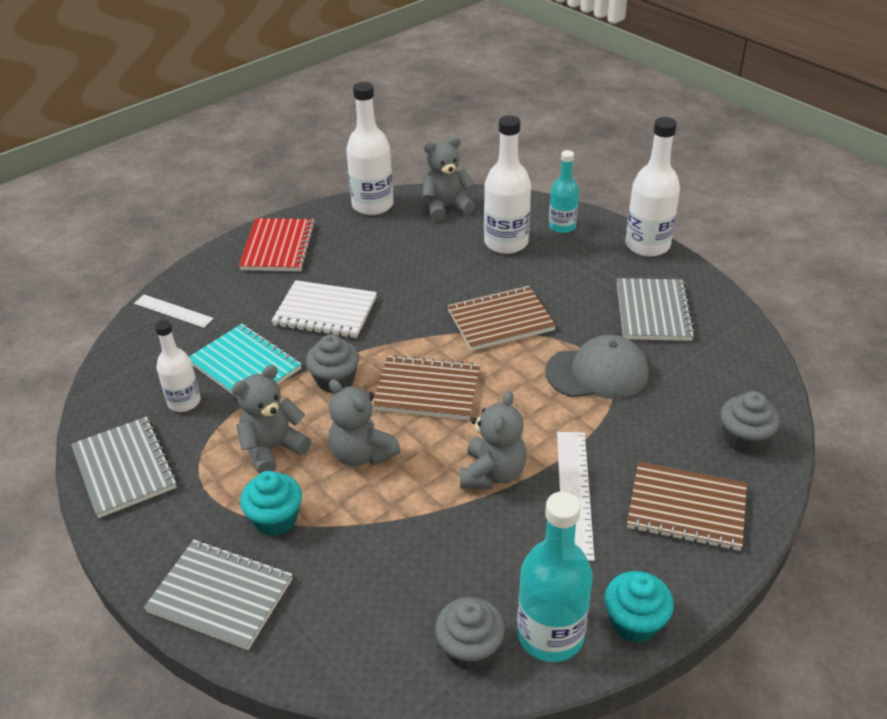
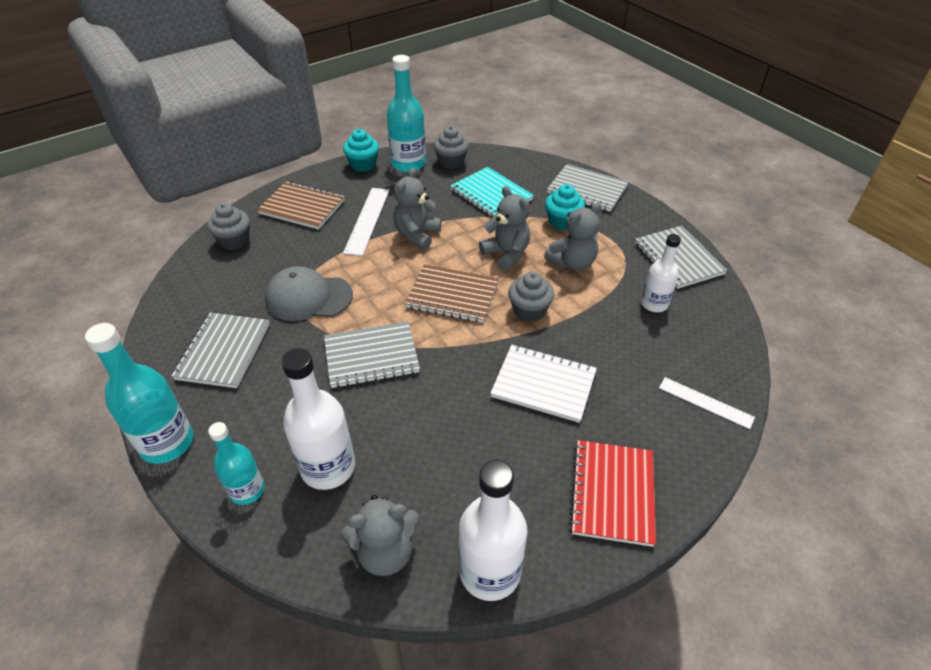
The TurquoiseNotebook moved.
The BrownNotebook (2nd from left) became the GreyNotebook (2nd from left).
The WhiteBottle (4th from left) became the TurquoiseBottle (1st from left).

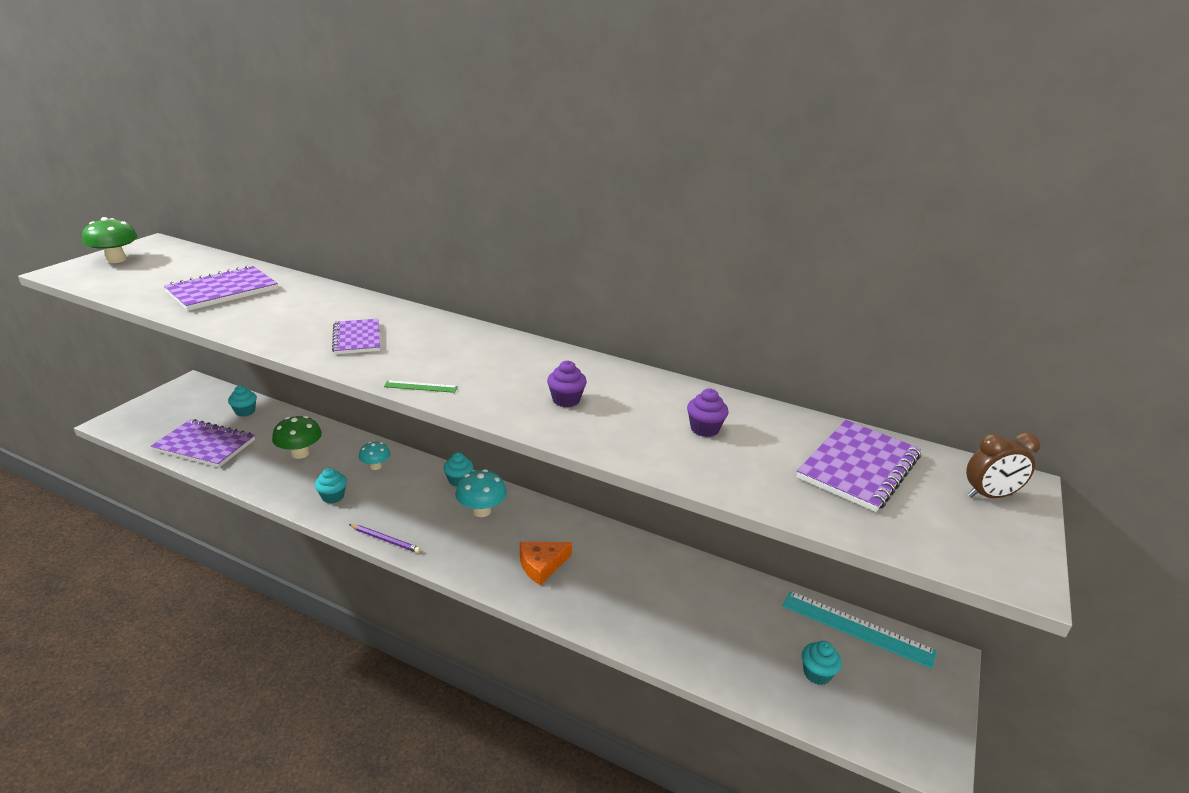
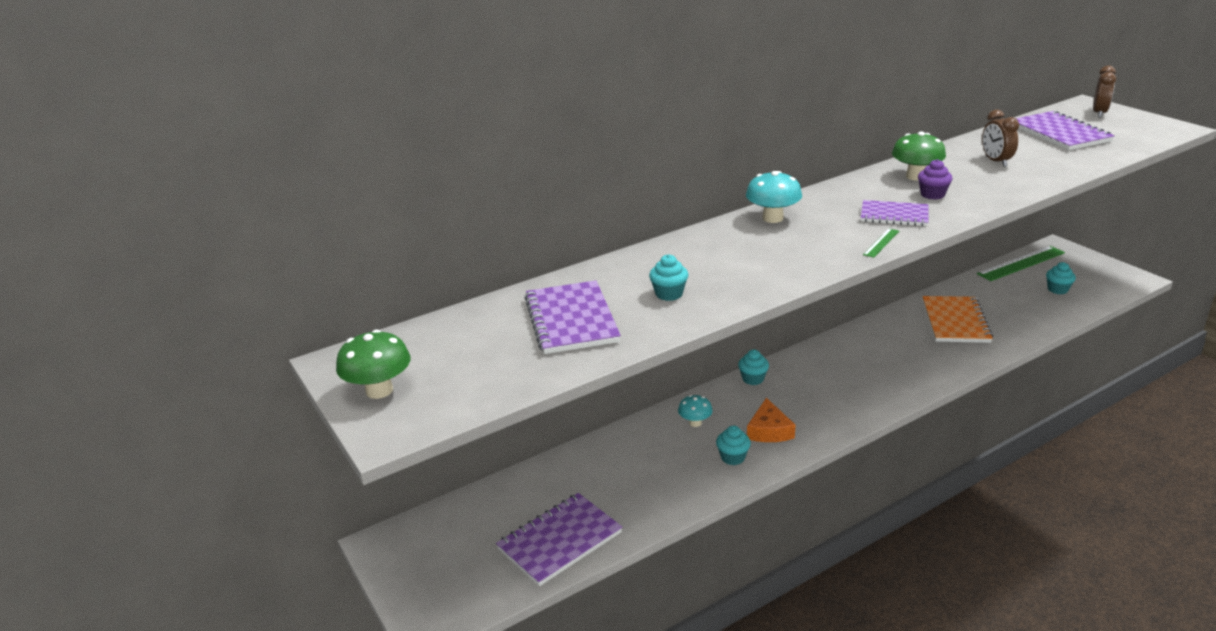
The TurquoiseCupcake (1st from left) moved.
The GreenMushroom (2nd from left) moved.
The PurpleNotebook (3rd from left) moved.
The PurplePencil disappeared.
The TurquoiseMushroom (2nd from left) moved.
The OrangeCheese moved.
The PurpleCupcake (2nd from left) was replaced by the BrownClock (1st from left).
The TurquoiseRuler became the GreenRuler (2nd from left).
The OrangeNotebook appeared.

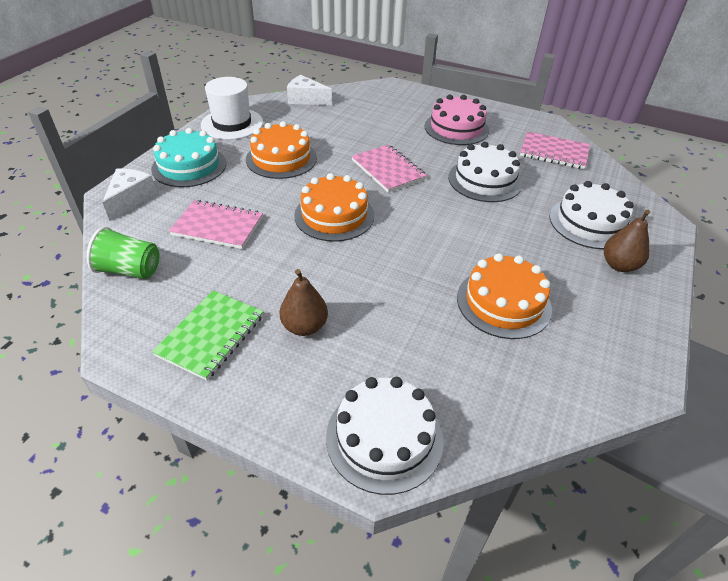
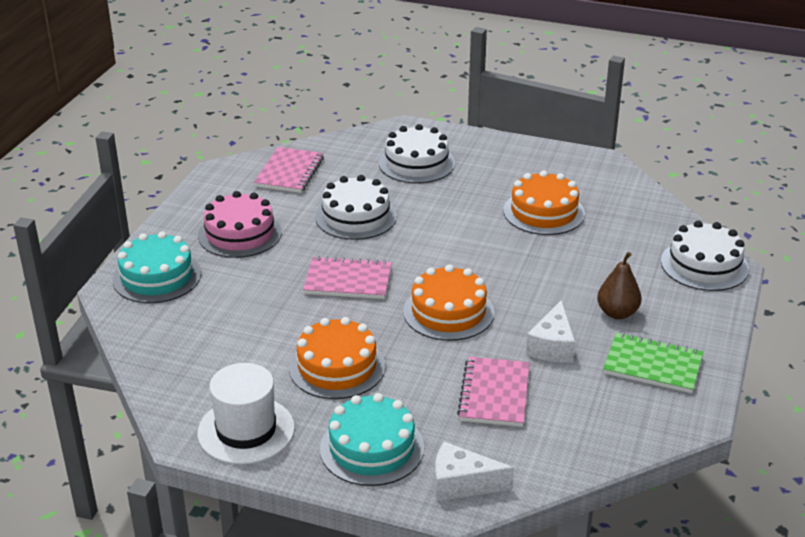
The GreenCup disappeared.
The WhiteCheese (2nd from left) moved.
The PinkNotebook (2nd from left) turned 45 degrees clockwise.
The BrownPear (2nd from left) disappeared.
The TurquoiseCake (1st from left) appeared.

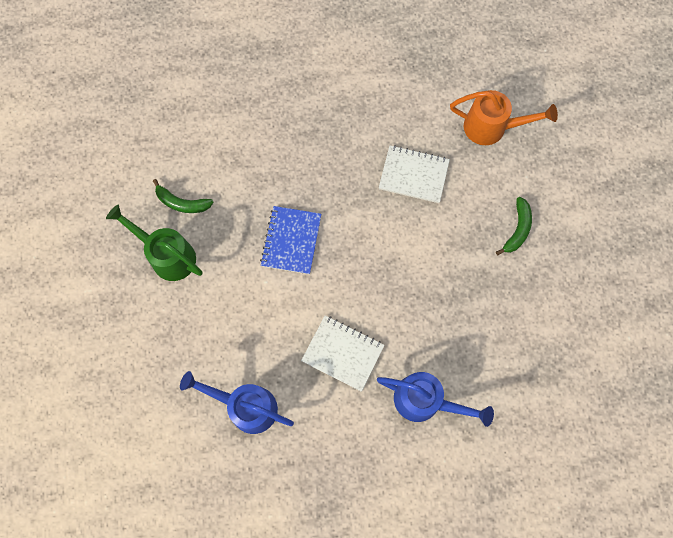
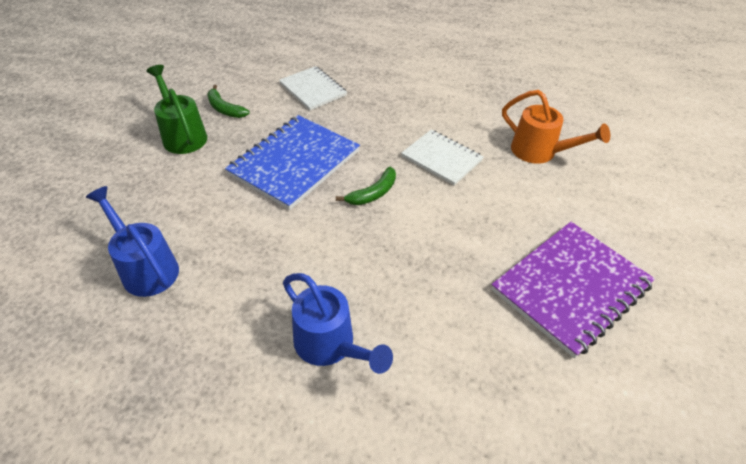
The BlueNotebook changed to 1.62 times the size.
The WhiteNotebook (1st from left) moved.
The GreenBanana (2nd from left) moved.
The PurpleNotebook appeared.

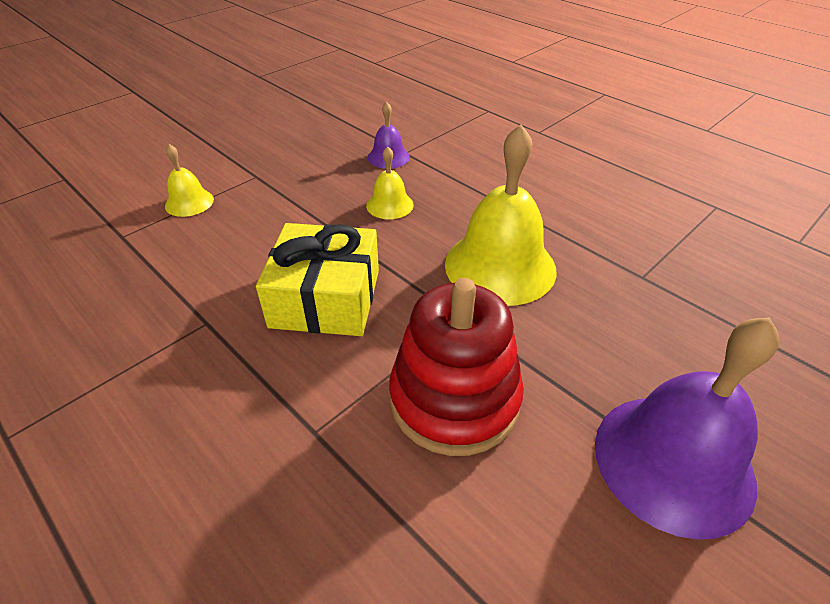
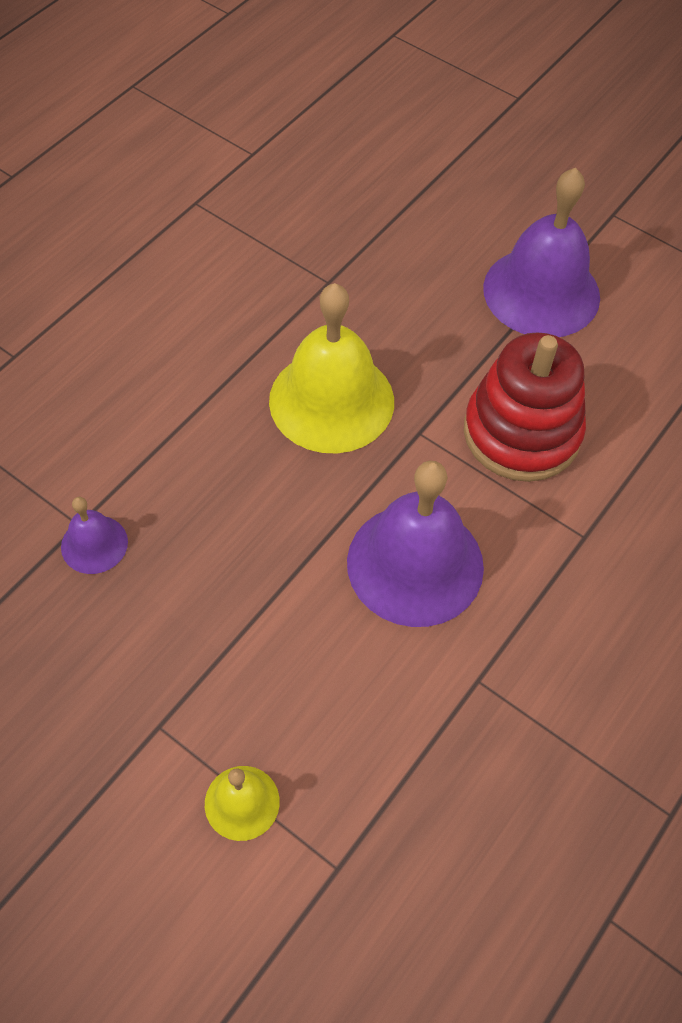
The YellowGift was replaced by the PurpleBell (2nd from left).
The YellowBell (2nd from left) disappeared.

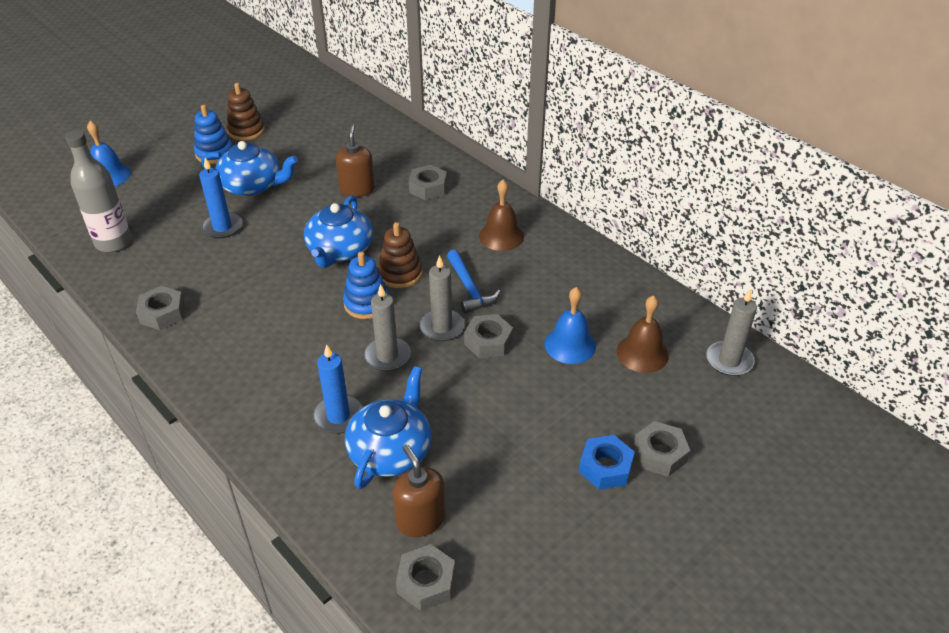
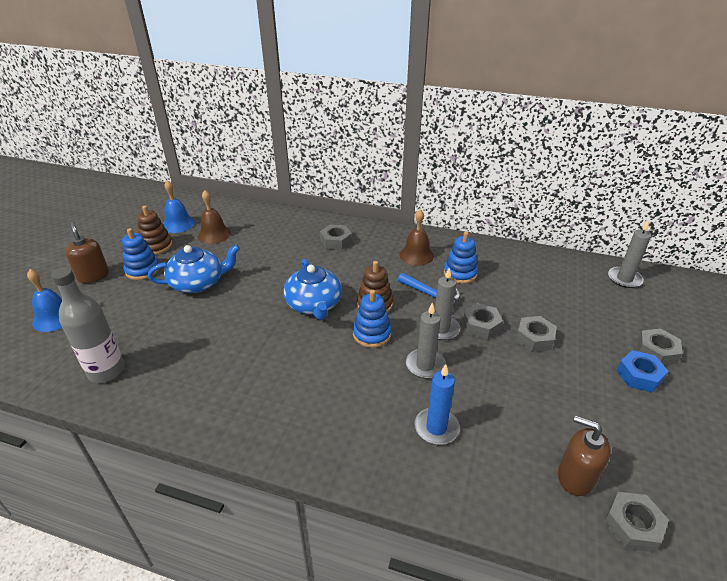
The GreyNut (1st from left in the first image) moved.
The BlueCandle (1st from left) disappeared.
The BrownSoapDispenser (1st from left) moved.
The BlueTeapot (3rd from left) disappeared.
The BlueBell (2nd from left) moved.
The BrownBell (2nd from left in the first image) moved.
The BlueStackingToy (3rd from left) appeared.

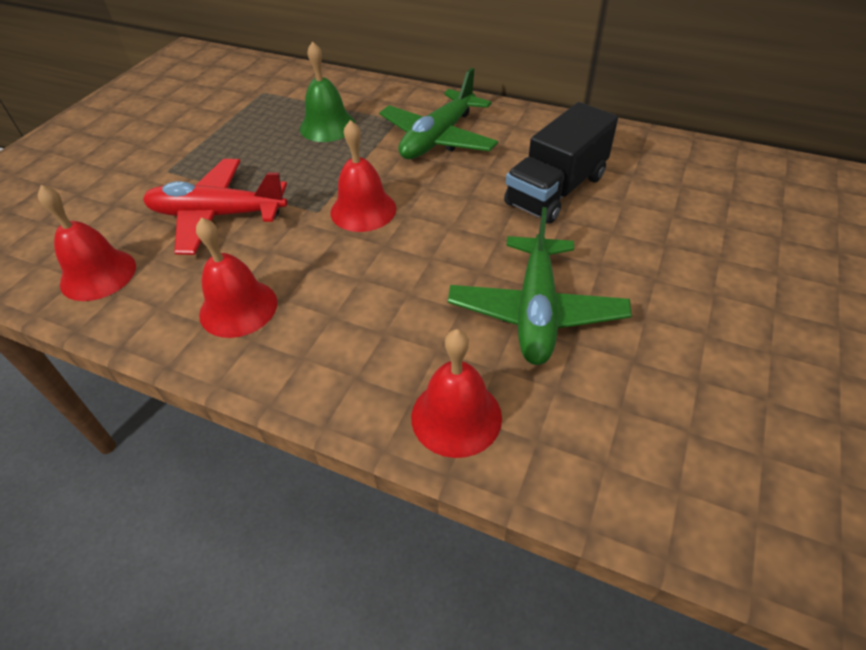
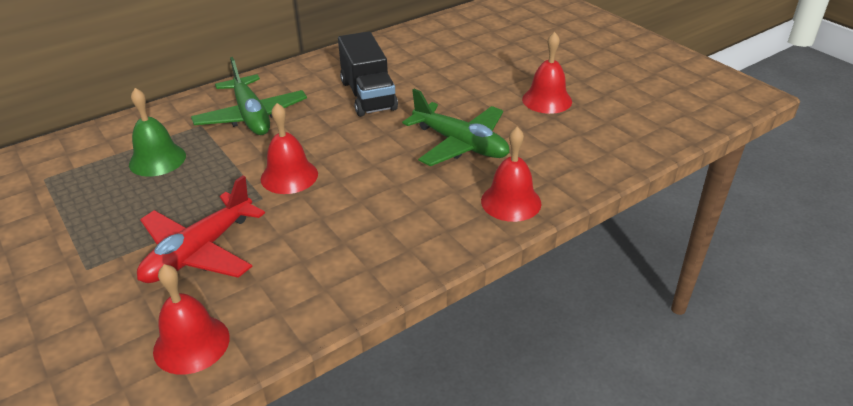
The RedBell (2nd from left in the first image) moved.

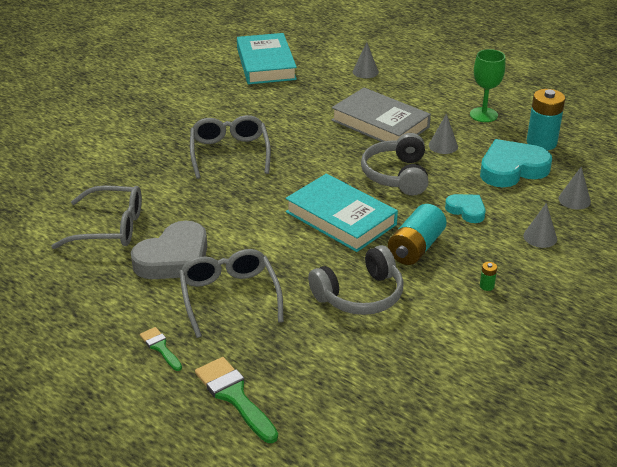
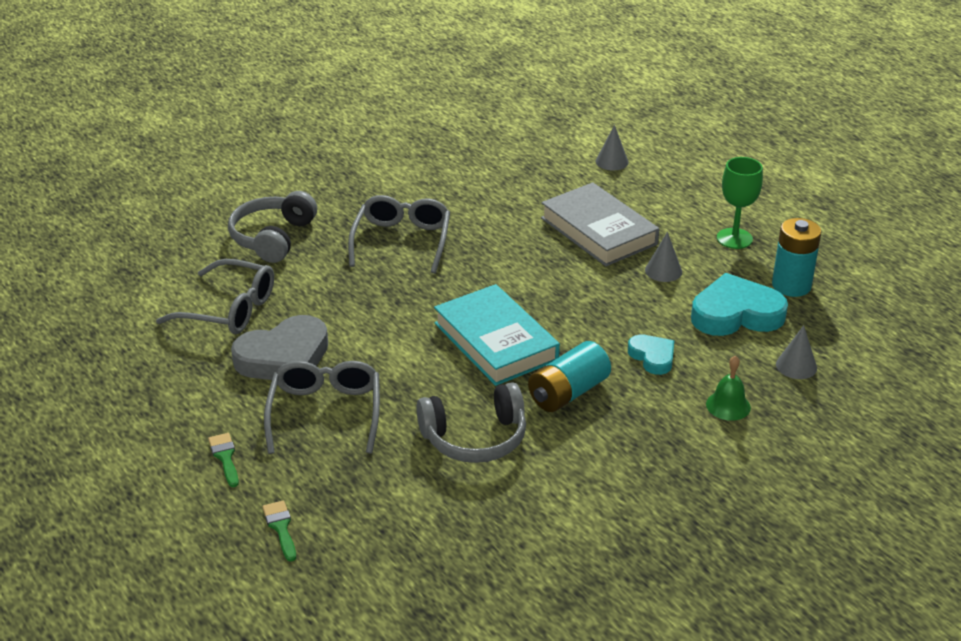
The GreenBrush (2nd from left) changed to 0.57 times the size.
The TurquoiseBook (1st from left) disappeared.
The GreyHeadphones (2nd from left in the first image) moved.
The GreenBattery disappeared.
The GreyCone (3rd from left) was replaced by the GreenBell.

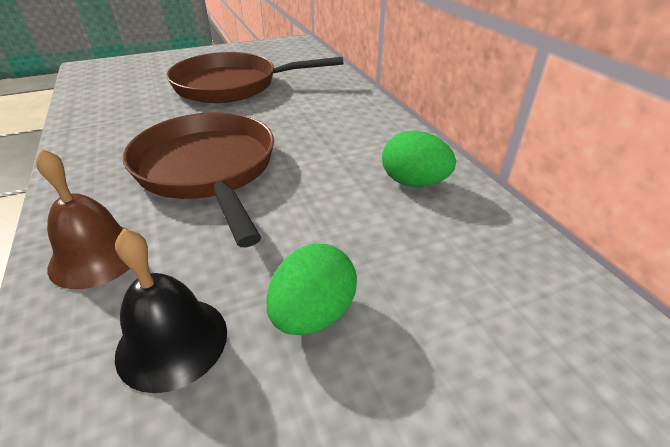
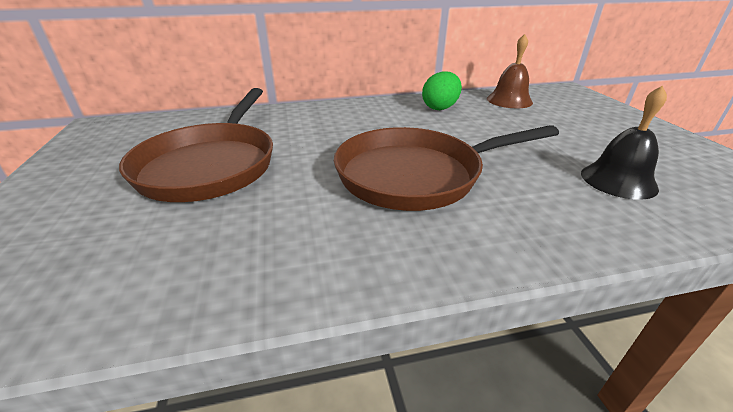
The BrownBell moved.
The GreenEgg (1st from left) disappeared.

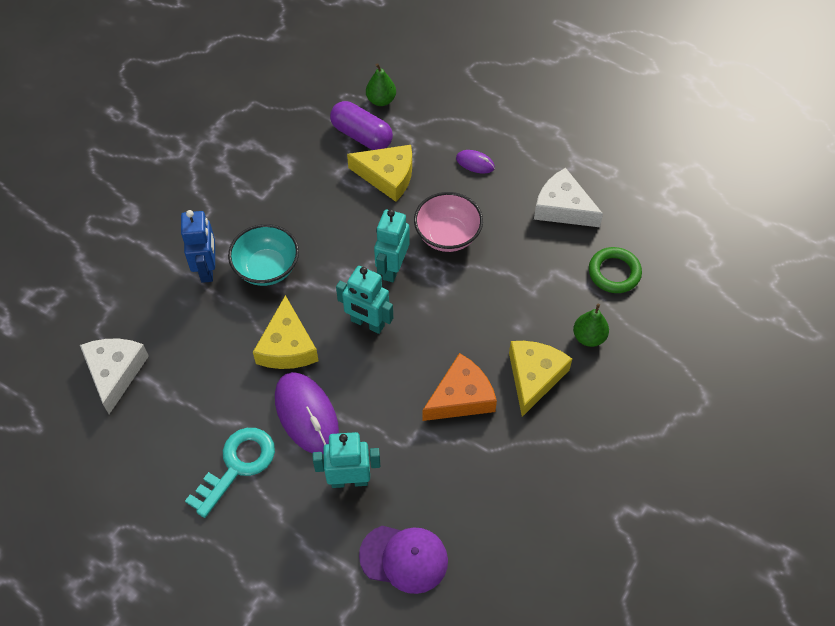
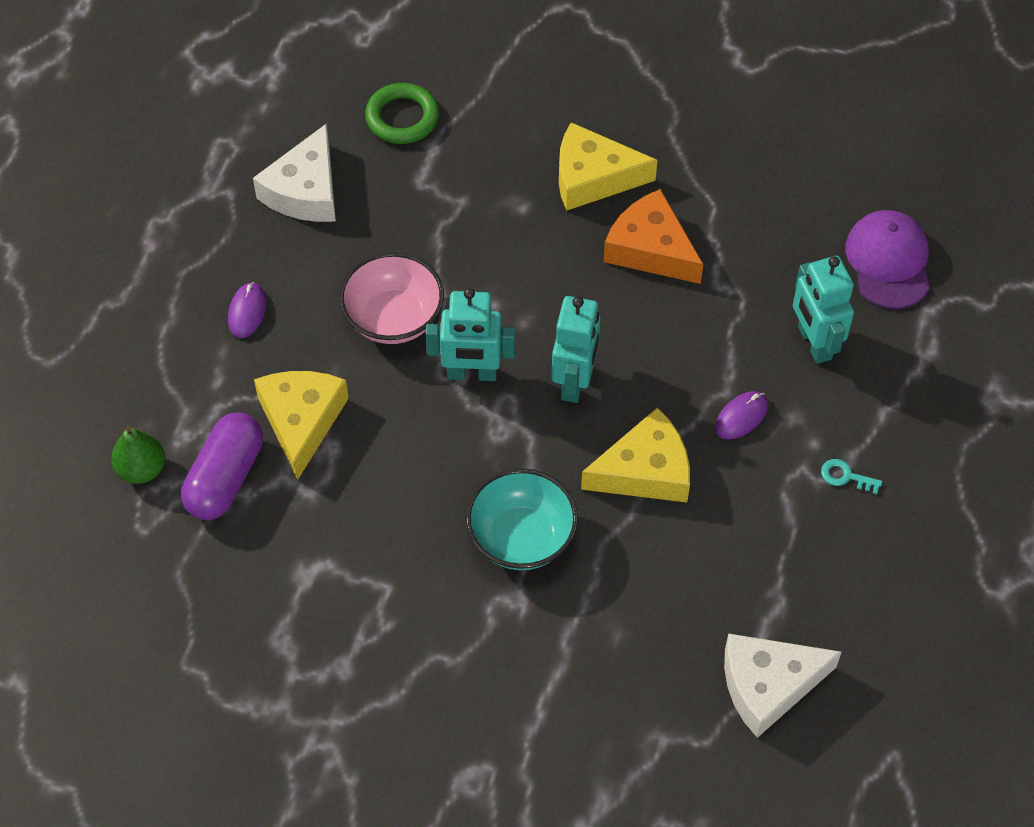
The BlueRobot disappeared.
The TurquoiseKey changed to 0.42 times the size.
The PurpleMouse (1st from left in the first image) changed to 0.49 times the size.
The GreenPear (2nd from left) disappeared.

